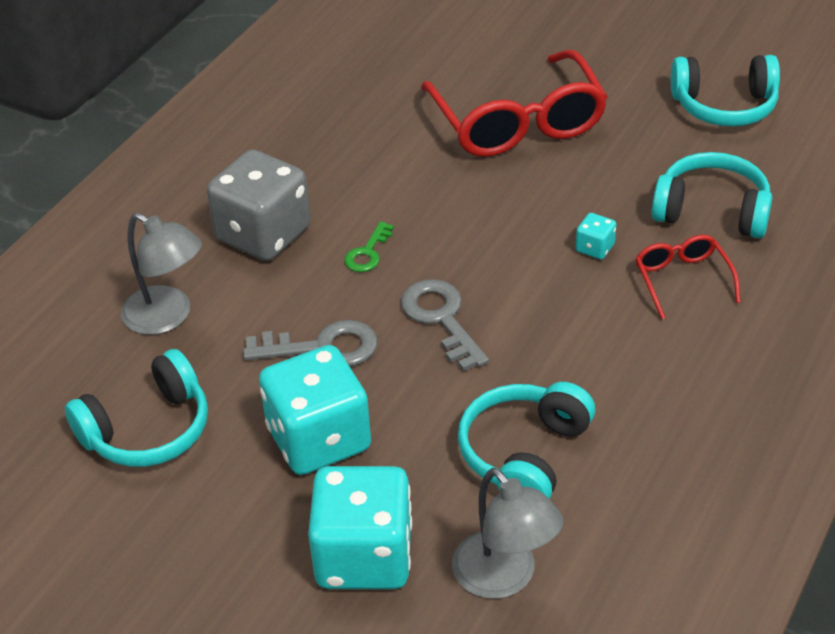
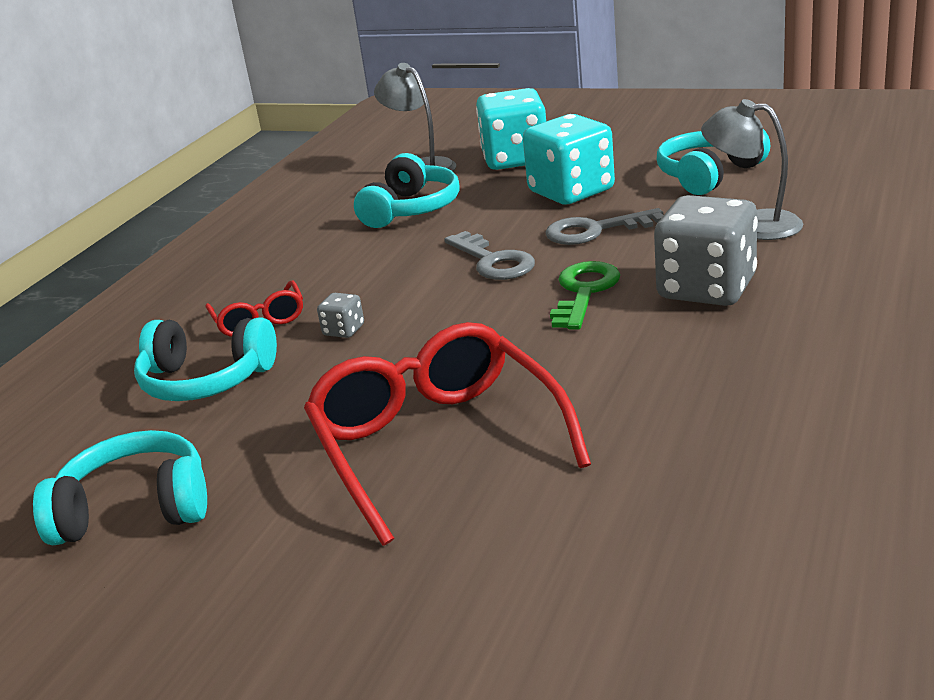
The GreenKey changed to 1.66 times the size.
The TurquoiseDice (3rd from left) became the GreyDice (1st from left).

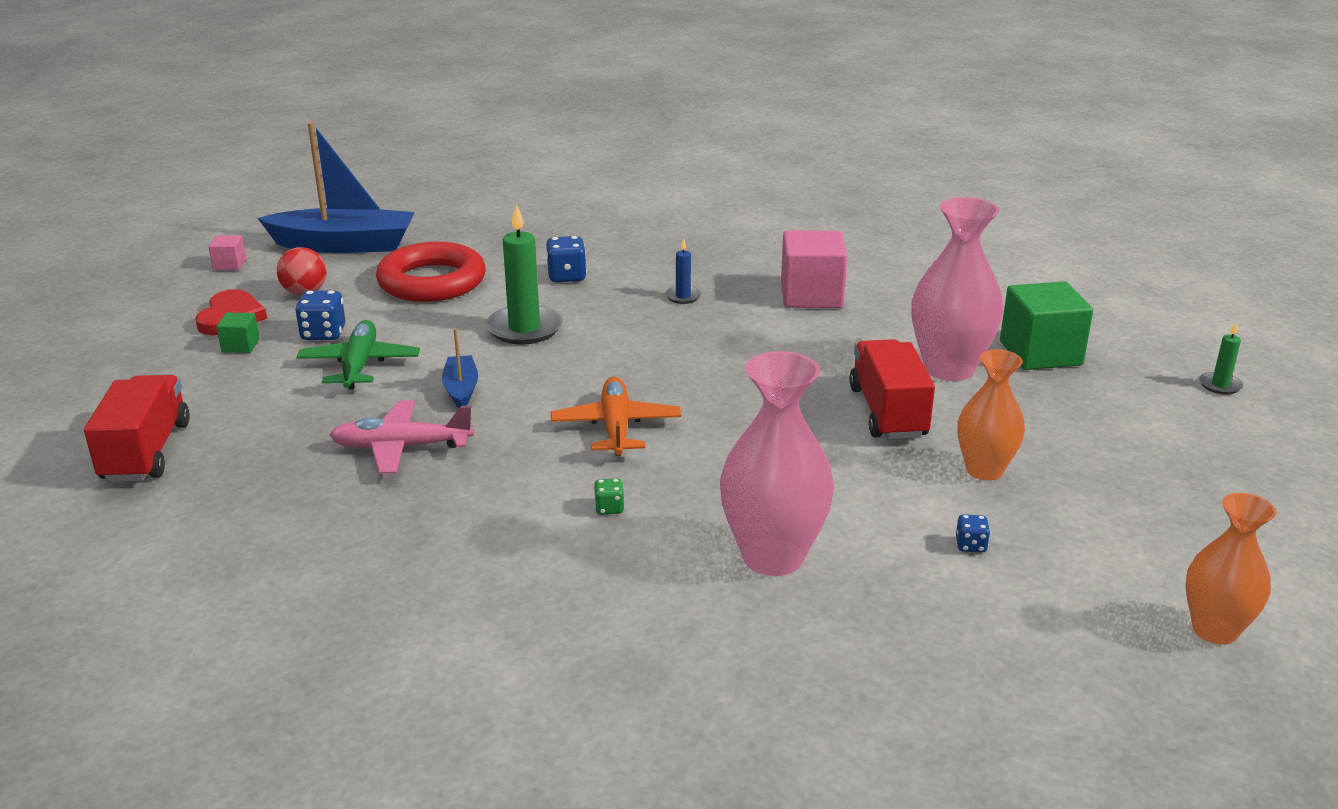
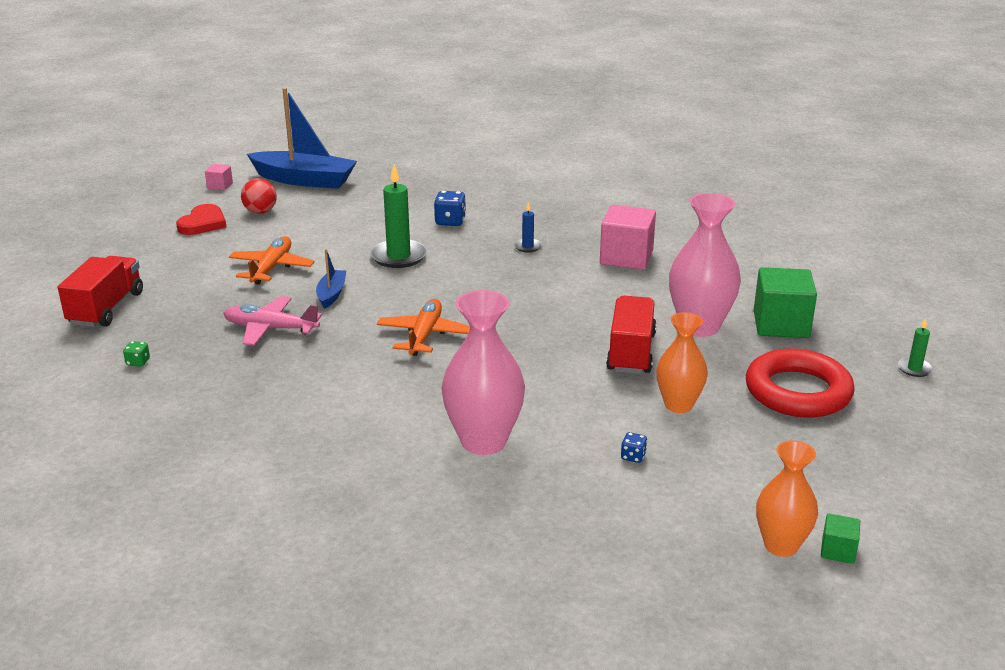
The GreenCube (1st from left in the first image) moved.
The BlueDice (1st from left) disappeared.
The GreenPlane became the OrangePlane (1st from left).
The RedRing moved.
The GreenDice moved.

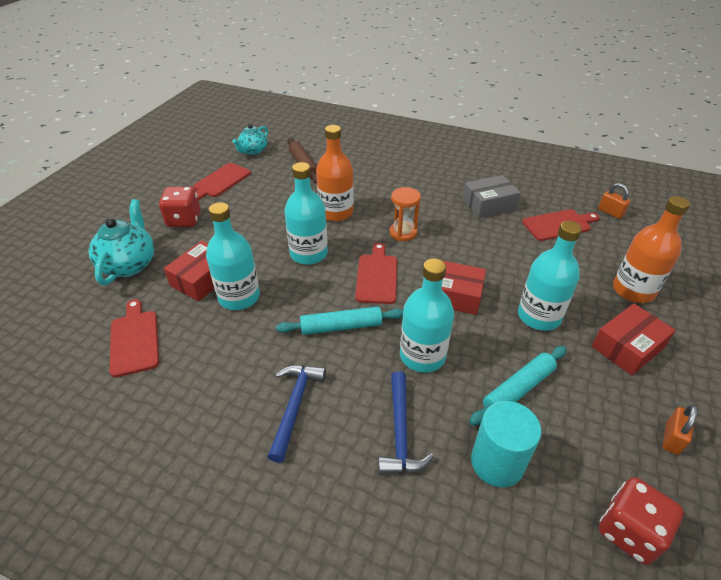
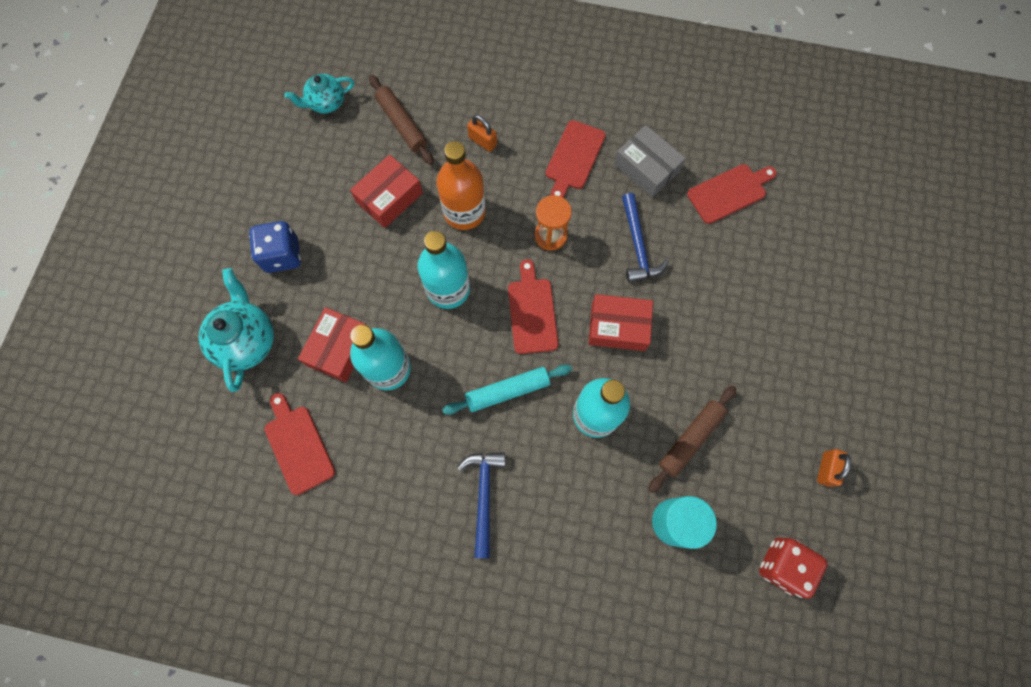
The RedDice (1st from left) became the BlueDice.
The RedCuttingBoard (2nd from left in the first image) moved.
The TurquoiseTeapot (2nd from left) turned 45 degrees clockwise.
The BlueHammer (2nd from left) moved.
The GreyBox turned 75 degrees clockwise.
The TurquoiseRollingPin (2nd from left) became the BrownRollingPin (2nd from left).
The TurquoiseBottle (4th from left) disappeared.
The RedBox (3rd from left in the first image) moved.
The OrangePadlock (1st from left) moved.
The OrangeBottle (2nd from left) disappeared.

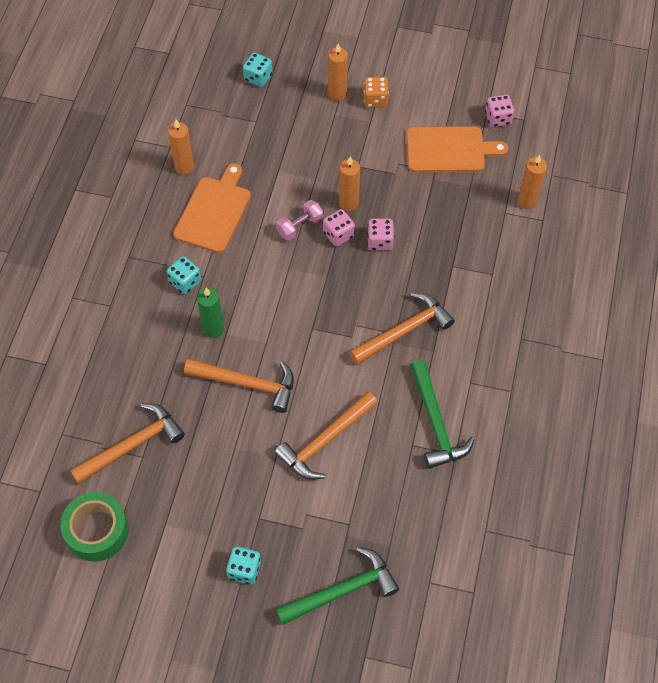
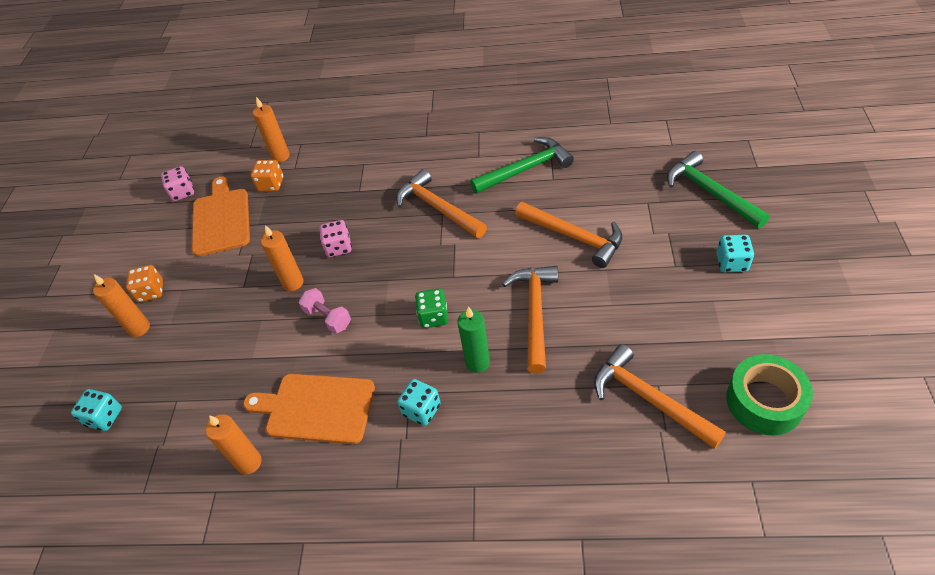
The PinkDice (1st from left) disappeared.
The OrangeDice (2nd from left) appeared.
The GreenDice appeared.

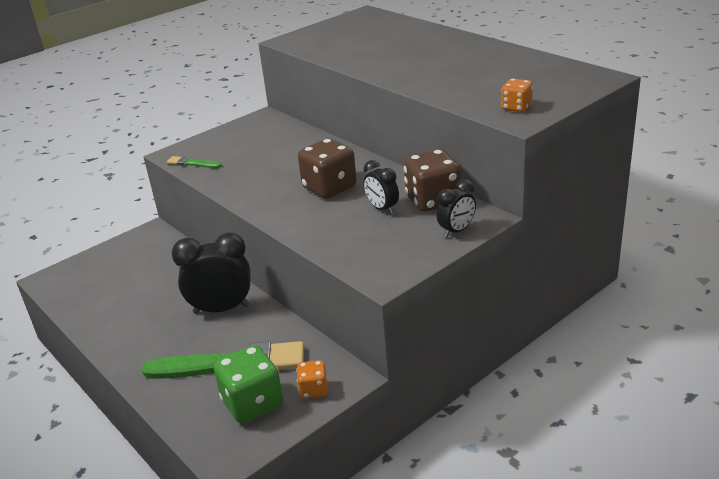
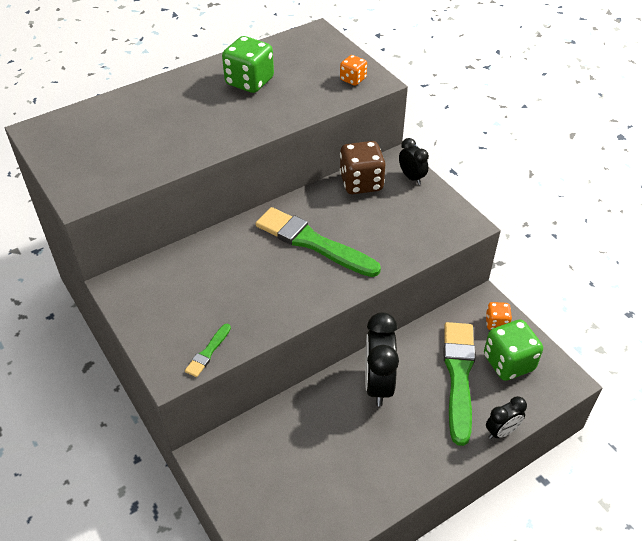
The BrownDice (1st from left) was replaced by the GreenBrush (2nd from left).
The BlackClock (2nd from left in the first image) moved.
The GreenDice (1st from left) appeared.

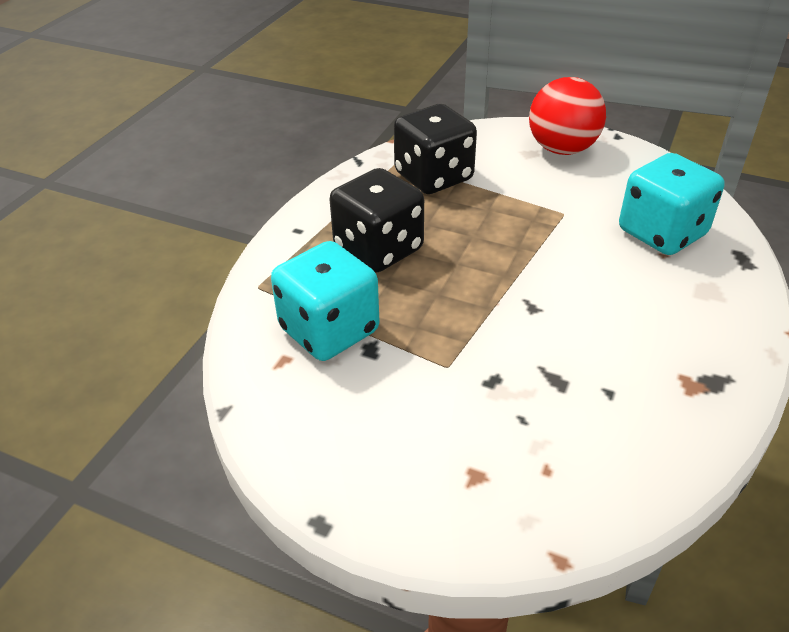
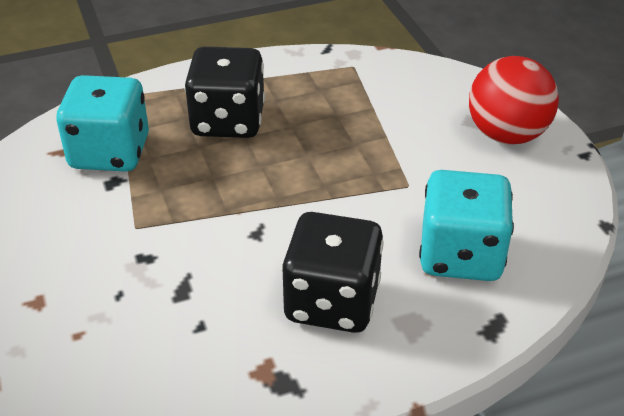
The BlackDice (2nd from left) moved.

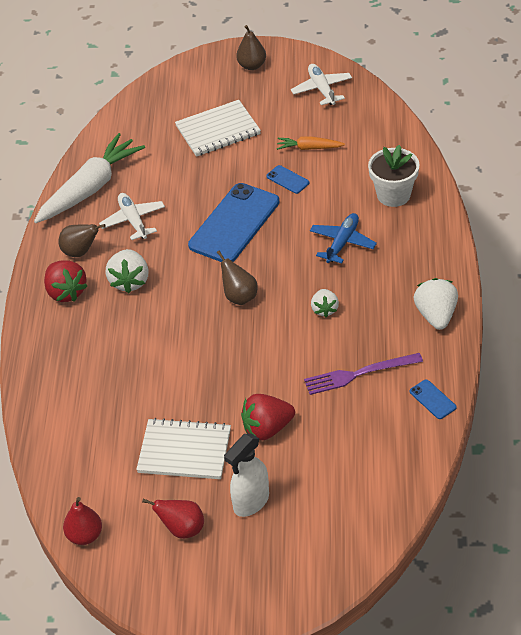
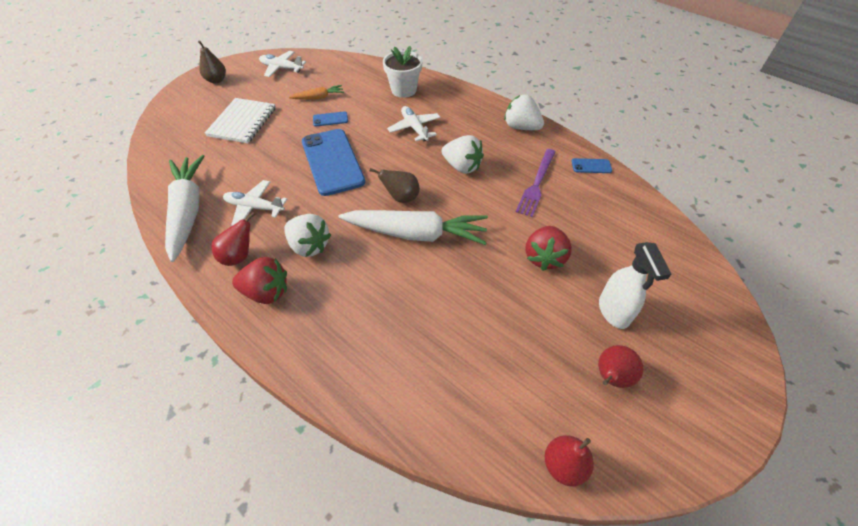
The BrownPear (1st from left) became the RedPear (1st from left).
The WhiteNotebook (1st from left) disappeared.
The OrangeCarrot turned 150 degrees counterclockwise.
The BluePlane became the WhitePlane (3rd from left).
The WhiteStrawberry (2nd from left) changed to 1.58 times the size.
The WhiteCarrot (2nd from left) appeared.

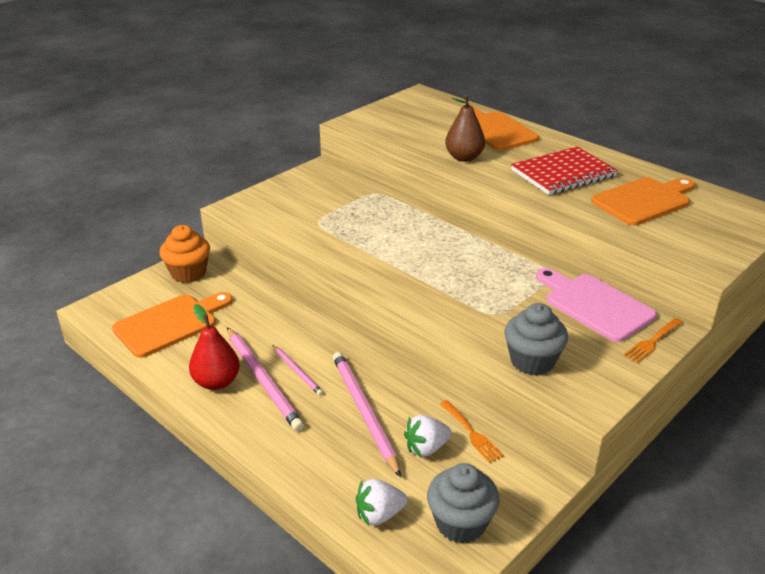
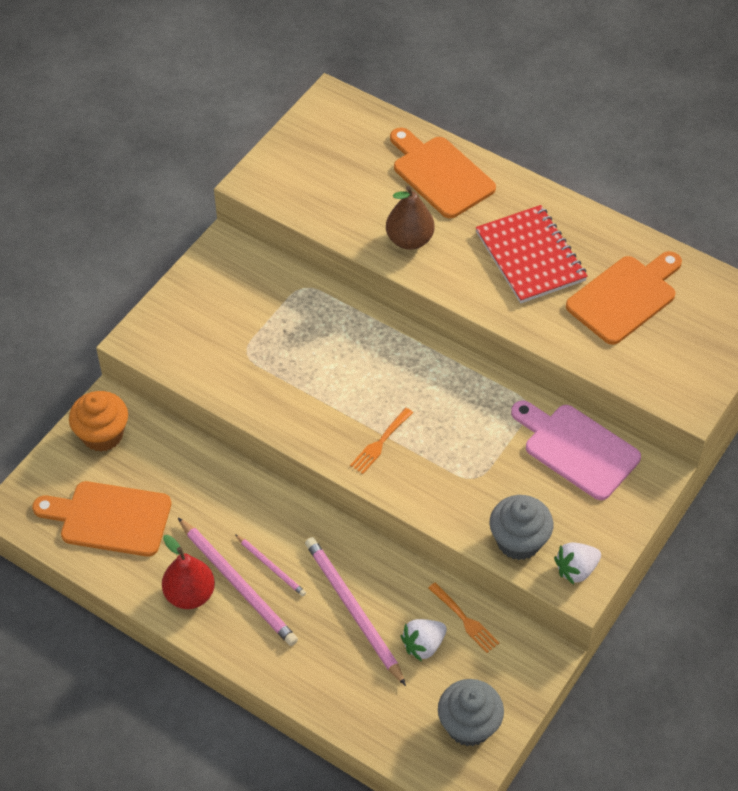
The OrangeCuttingBoard (1st from left) turned 120 degrees counterclockwise.
The WhiteStrawberry (1st from left in the first image) moved.
The RedNotebook turned 75 degrees counterclockwise.
The OrangeFork (2nd from left in the first image) moved.

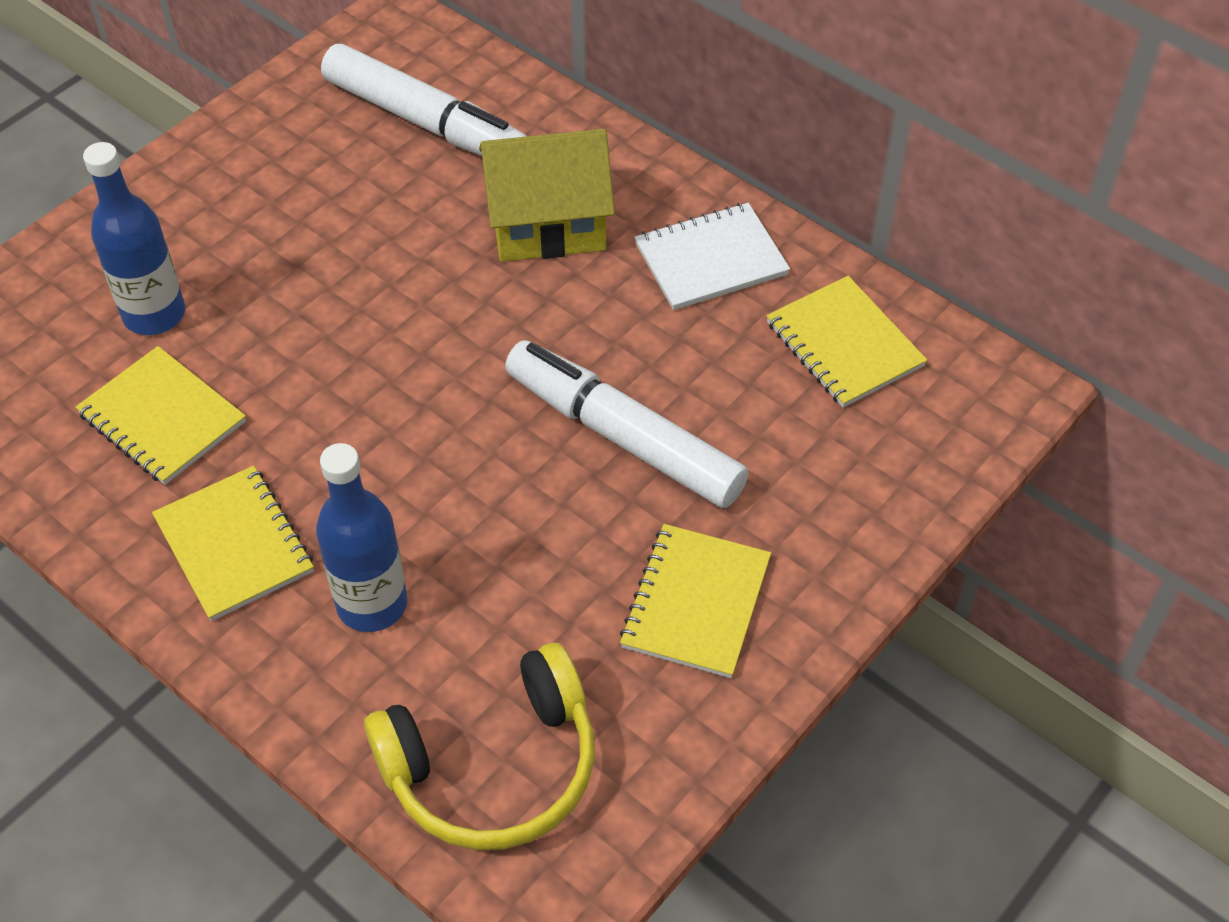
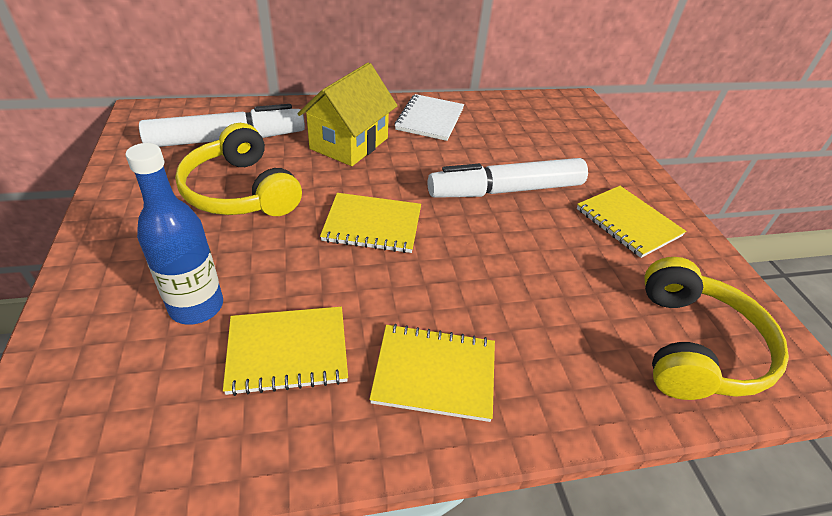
The BlueBottle (2nd from left) disappeared.
The YellowNotebook (4th from left in the first image) moved.
The YellowHeadphones (1st from left) appeared.

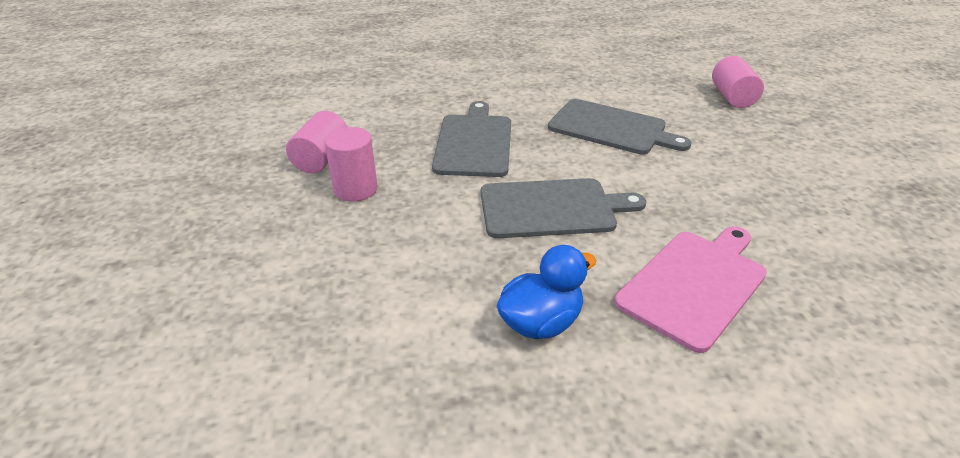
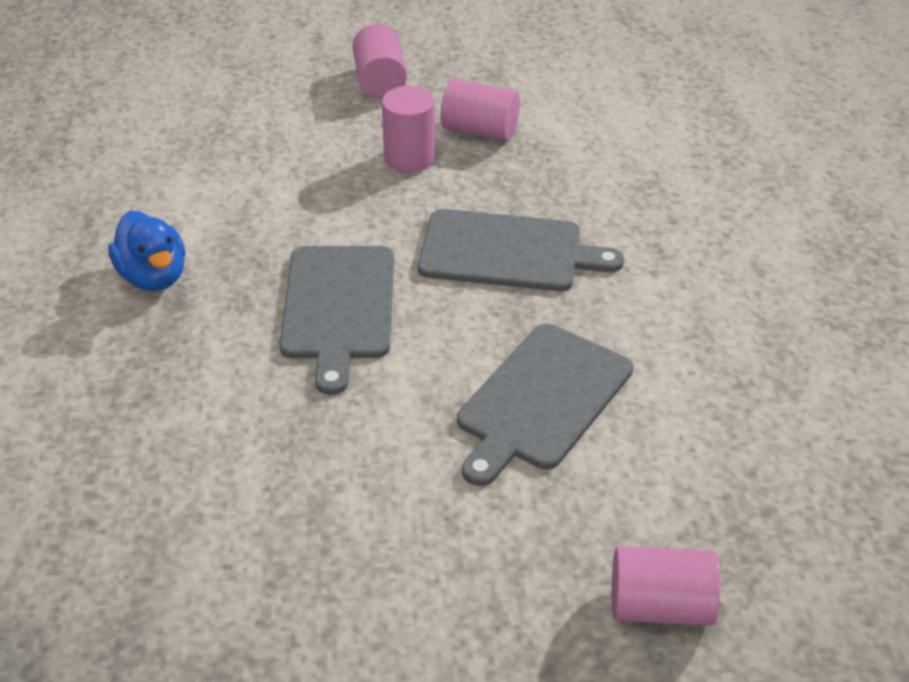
The PinkCuttingBoard disappeared.
The PinkCylinder (1st from left) appeared.

